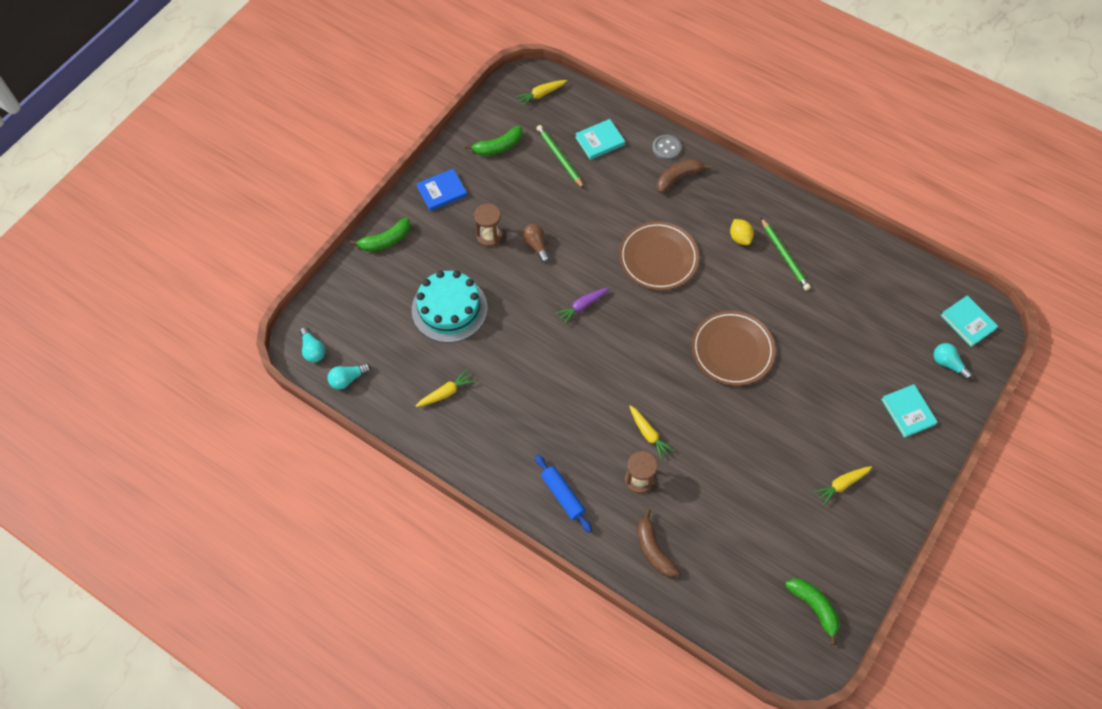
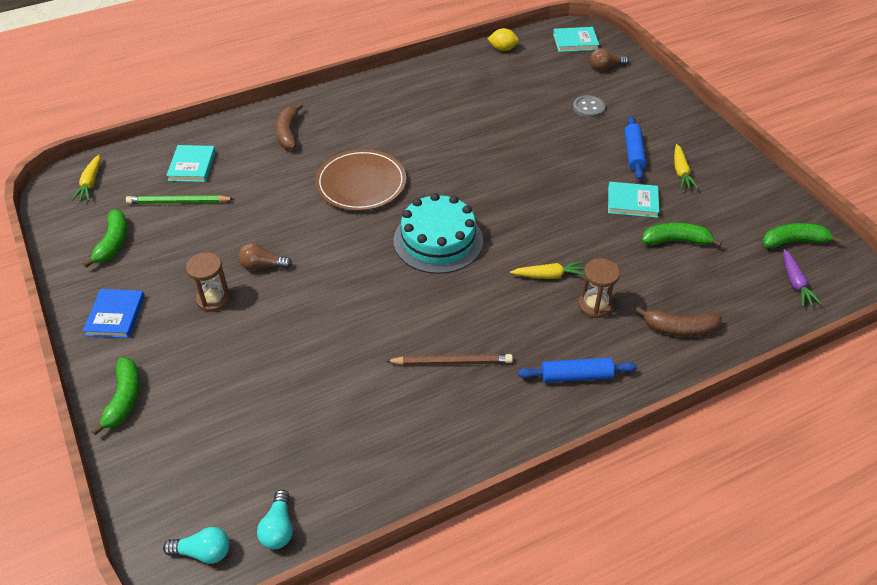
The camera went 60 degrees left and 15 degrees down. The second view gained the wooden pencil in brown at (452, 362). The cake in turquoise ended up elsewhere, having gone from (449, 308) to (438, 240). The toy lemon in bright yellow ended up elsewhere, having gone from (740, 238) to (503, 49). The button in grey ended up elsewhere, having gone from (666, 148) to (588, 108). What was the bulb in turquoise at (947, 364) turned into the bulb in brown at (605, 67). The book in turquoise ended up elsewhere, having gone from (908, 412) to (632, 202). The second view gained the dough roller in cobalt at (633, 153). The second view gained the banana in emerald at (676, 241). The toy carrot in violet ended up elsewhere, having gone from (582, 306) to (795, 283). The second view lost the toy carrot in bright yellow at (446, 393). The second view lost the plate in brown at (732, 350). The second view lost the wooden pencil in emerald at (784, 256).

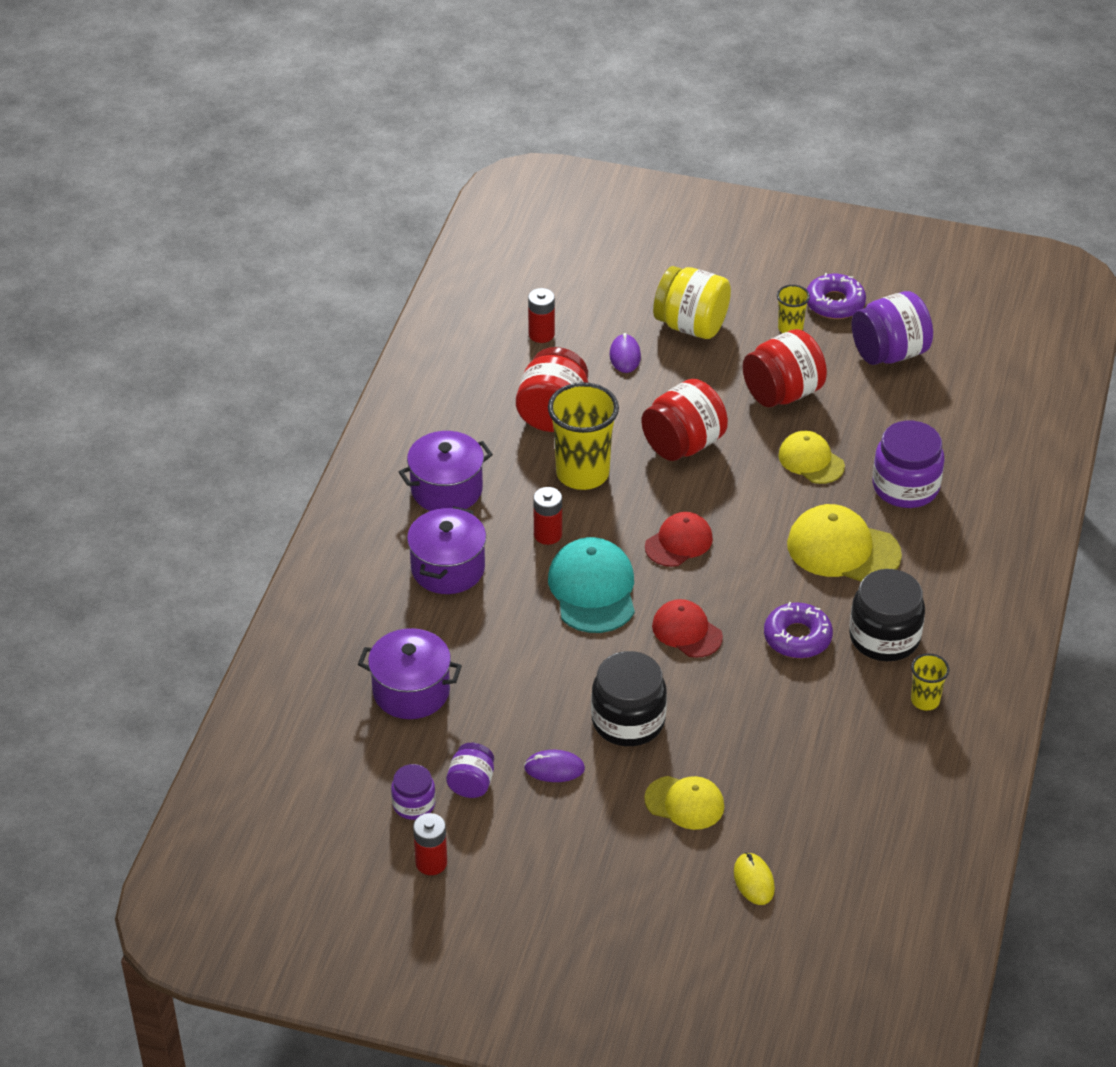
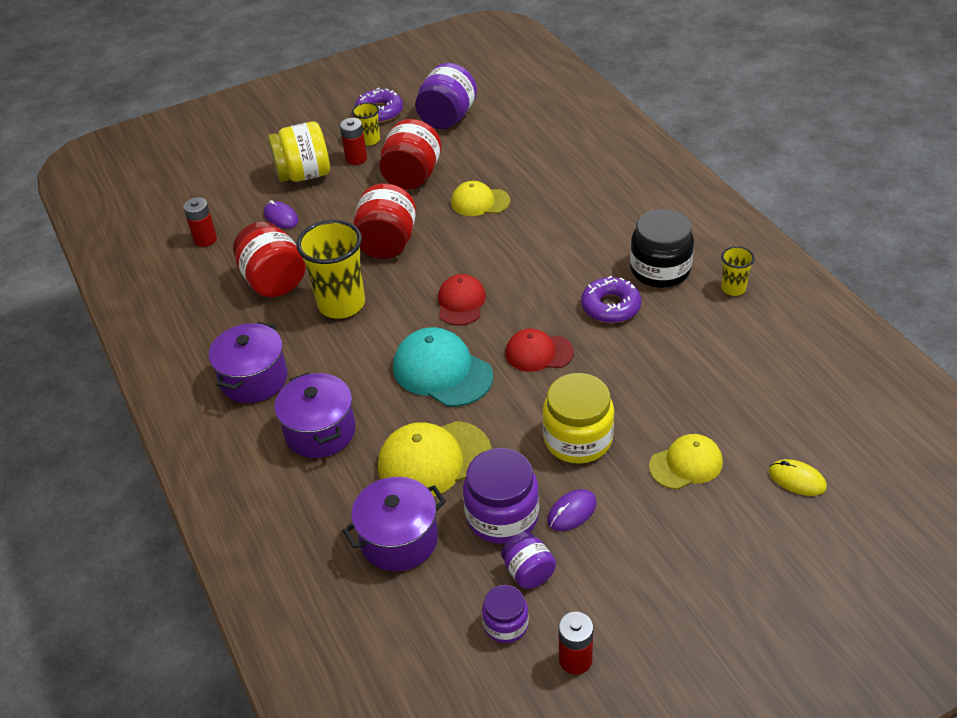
The camera went 40 degrees left and 0 degrees up. The battery in crimson ended up elsewhere, having gone from (547, 534) to (356, 158). The peaked cap in bright yellow ended up elsewhere, having gone from (843, 549) to (434, 460). The preserve jar in violet ended up elsewhere, having gone from (905, 487) to (502, 516). What was the preserve jar in black at (628, 721) turned into the preserve jar in bright yellow at (578, 439).

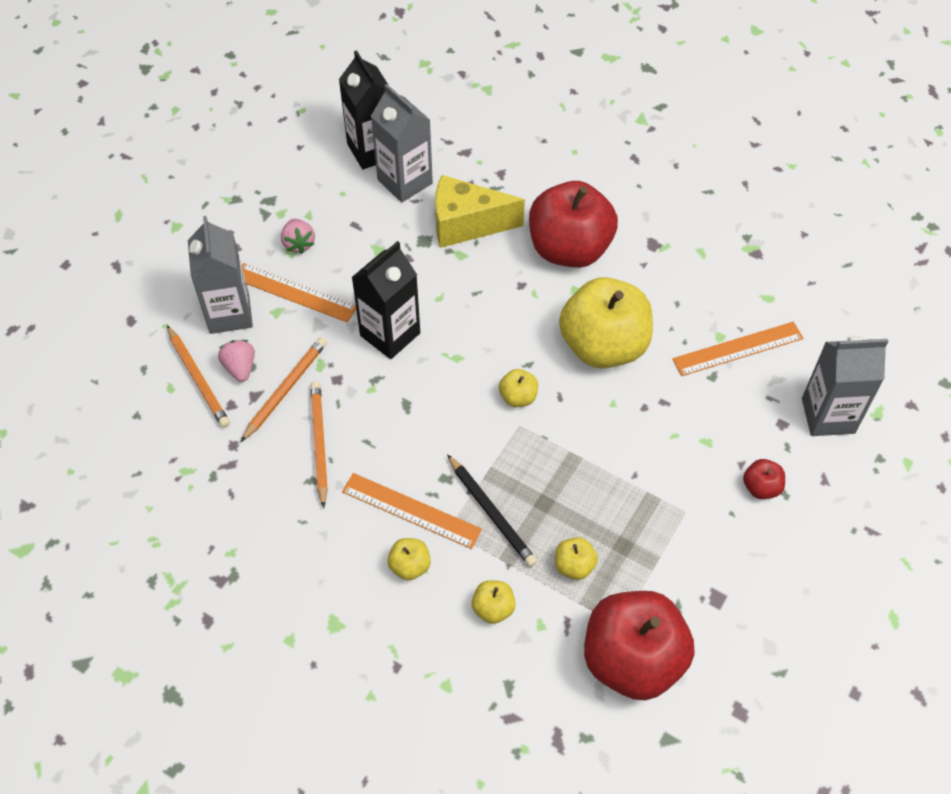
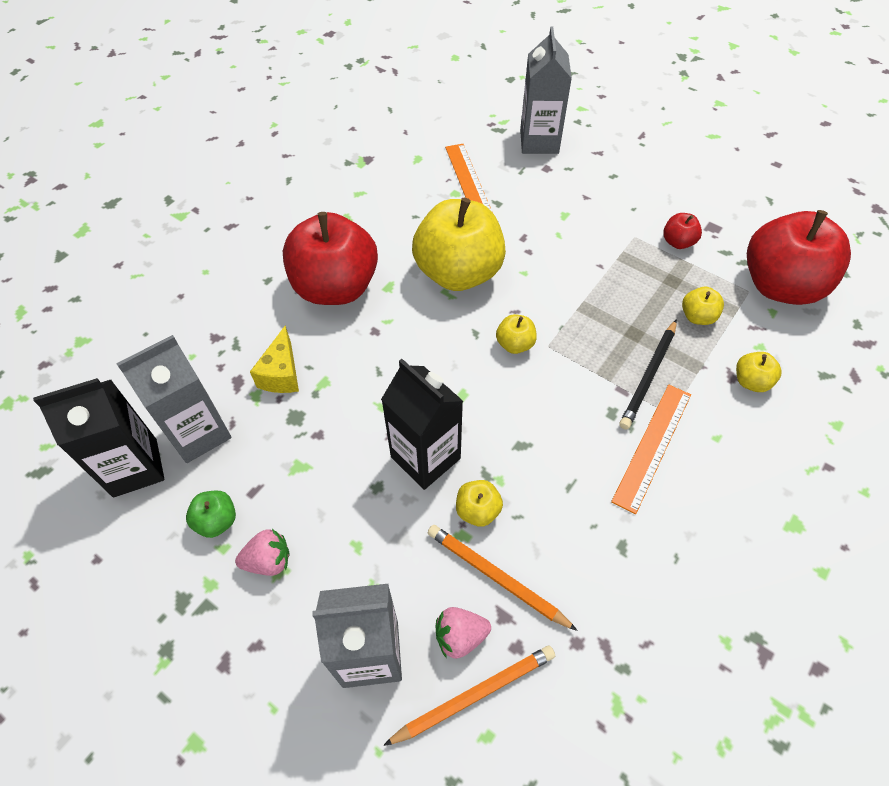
The camera went 85 degrees left and 0 degrees up. The second view gained the apple fruit in emerald at (217, 521). The size of the piece of cheese in bright yellow at (466, 224) changed by a factor of 0.62. The apple fruit in bright yellow ended up elsewhere, having gone from (410, 566) to (478, 510). The wooden pencil in black at (491, 512) ended up facing another way, 150 degrees clockwise from before. The apple fruit in crimson ended up elsewhere, having gone from (761, 487) to (677, 242). The second view lost the ruler in orange-coloured at (294, 292). The second view lost the wooden pencil in orange-coloured at (319, 443).

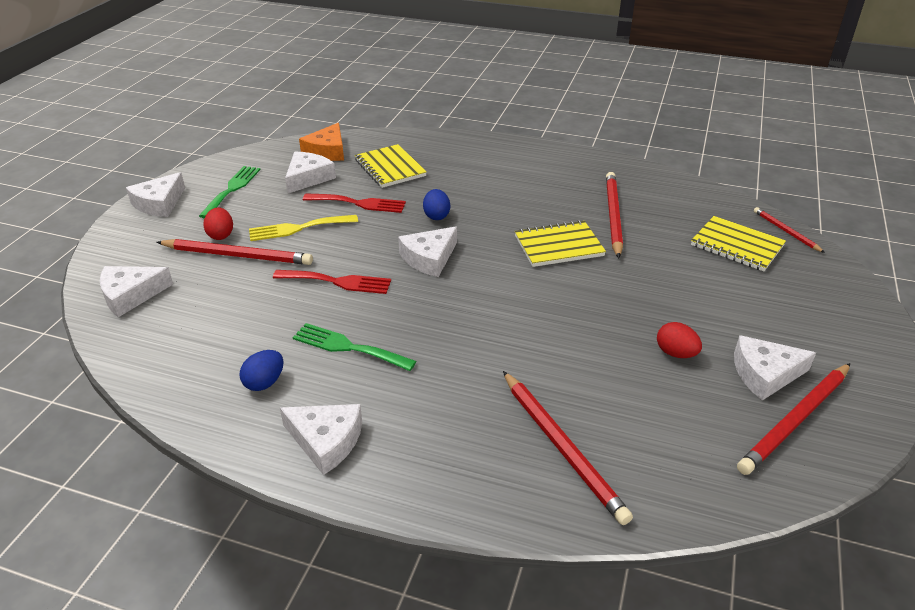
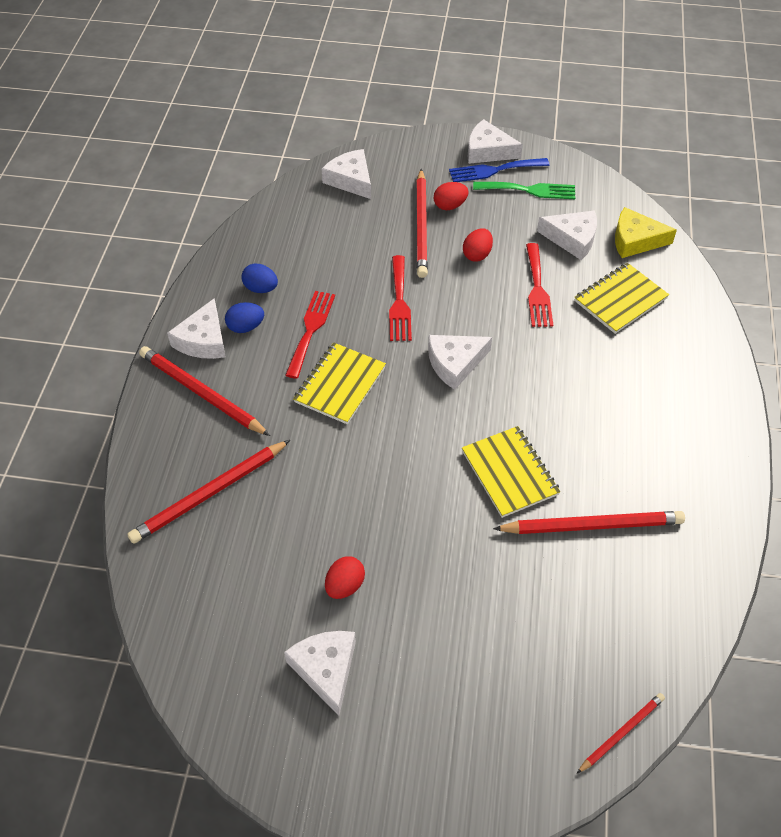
The camera went 80 degrees right and 15 degrees up. The wooden pencil in crimson ended up elsewhere, having gone from (795, 420) to (201, 393). The egg in cobalt ended up elsewhere, having gone from (436, 216) to (246, 327). What was the fork in emerald at (348, 347) turned into the fork in crimson at (310, 330). The notepad in bright yellow ended up elsewhere, having gone from (737, 245) to (340, 385). The piece of cheese in pure white at (429, 258) ended up facing another way, 60 degrees counterclockwise from before. The second view gained the fork in cobalt at (494, 170). Where the fork in bright yellow stood at (298, 228), the egg in crimson came to stand at (477, 255). What was the piece of cheese in orange-coloured at (327, 151) turned into the piece of cheese in bright yellow at (635, 240).

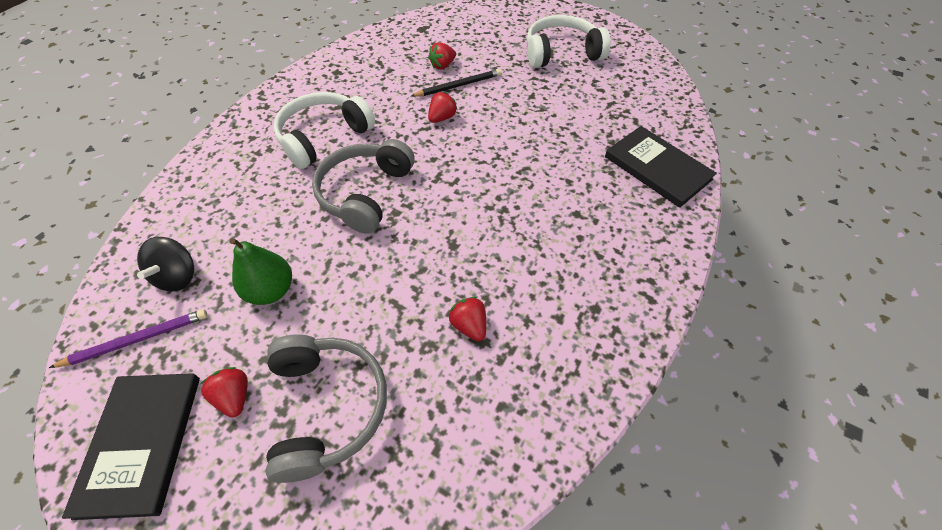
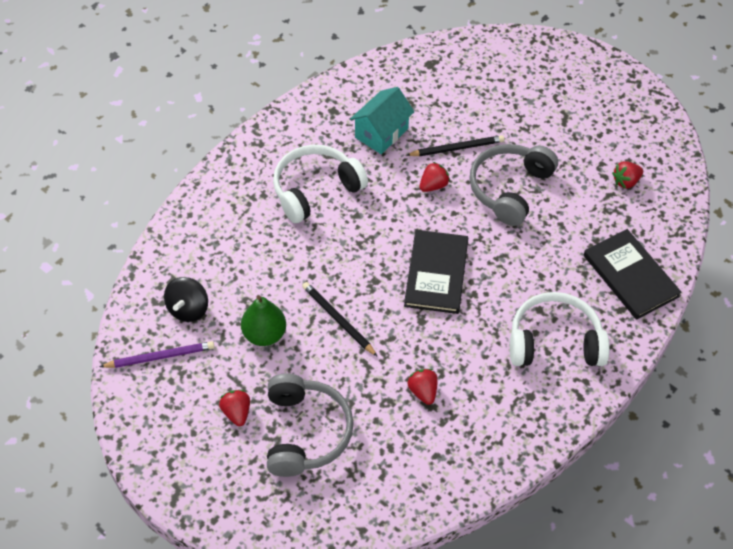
The camera went 10 degrees right and 0 degrees up. The second view gained the wooden pencil in black at (338, 320). The second view gained the toy house in turquoise at (381, 133). The book in black ended up elsewhere, having gone from (141, 443) to (436, 273). The headphones in grey ended up elsewhere, having gone from (366, 193) to (510, 189). The headphones in pure white ended up elsewhere, having gone from (561, 53) to (554, 342). The toy strawberry in crimson ended up elsewhere, having gone from (442, 66) to (626, 181).

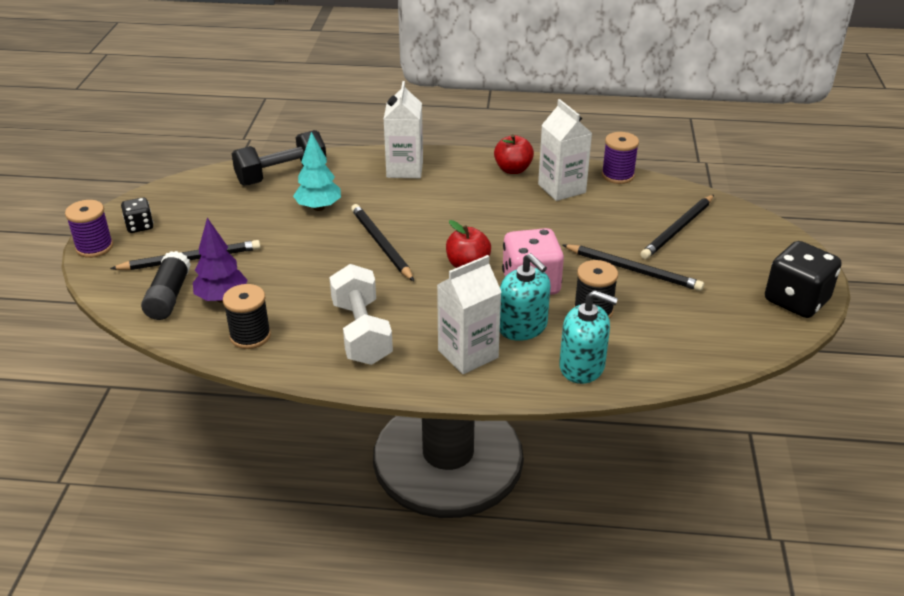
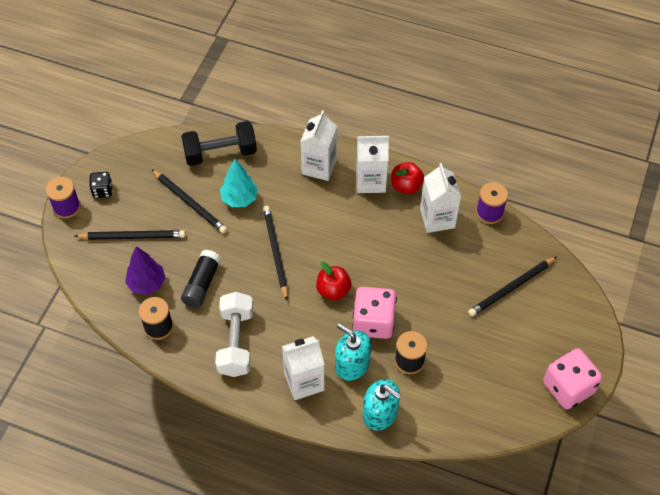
The camera went 15 degrees right and 20 degrees up. The wooden pencil in black ended up elsewhere, having gone from (633, 270) to (190, 203). The glue in black ended up elsewhere, having gone from (169, 296) to (202, 284). The soap pump in turquoise at (523, 327) ended up facing another way, 150 degrees clockwise from before. The second view gained the juice carton in pure white at (370, 181). What was the game die in black at (796, 300) turned into the game die in rosy at (568, 387).

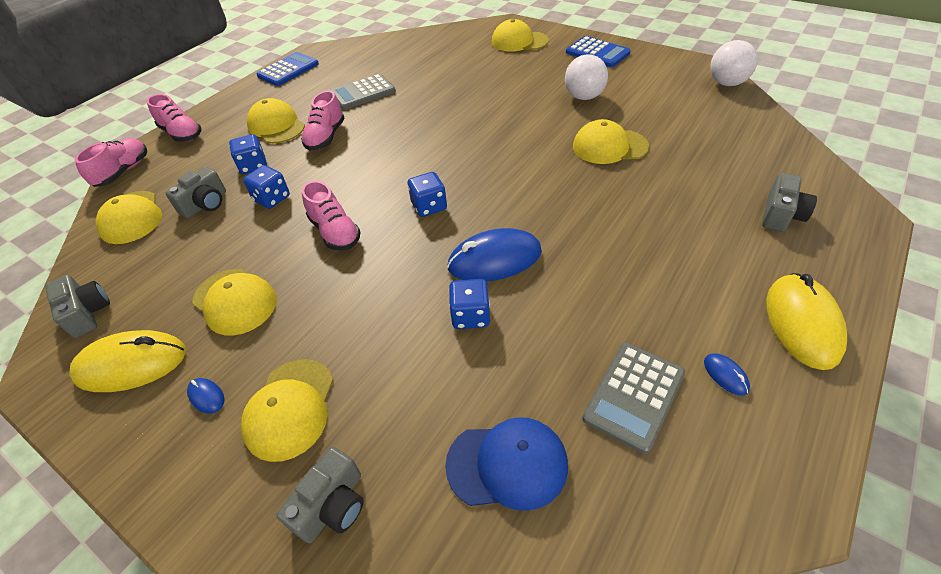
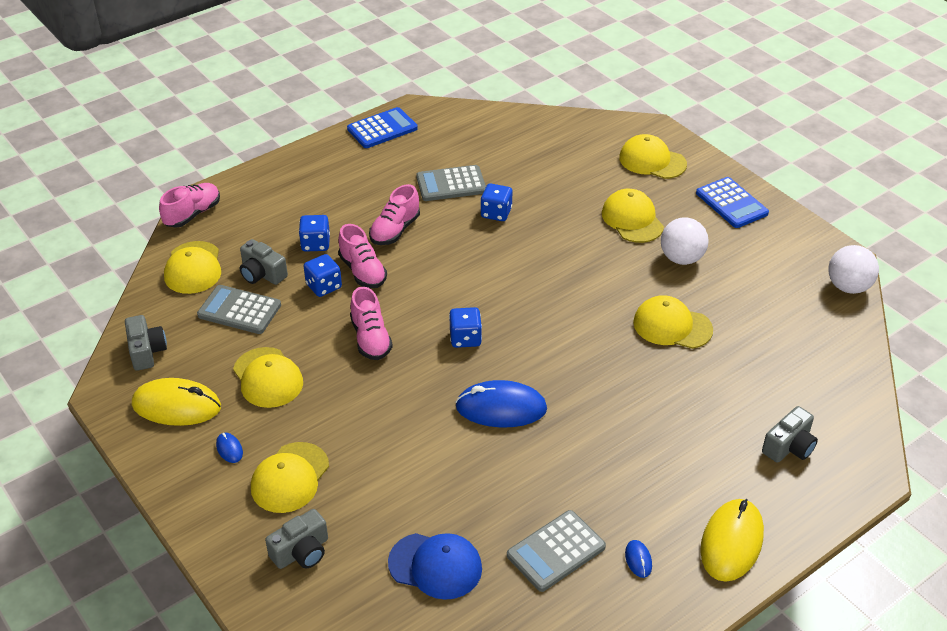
The camera went 15 degrees right and 5 degrees down. The second view gained the calculator in grey at (239, 310). The photo camera in grey at (205, 204) ended up facing another way, 75 degrees clockwise from before. The sneaker in rosy ended up elsewhere, having gone from (182, 134) to (362, 271). The game die in cobalt ended up elsewhere, having gone from (470, 316) to (496, 213). The peaked cap in bright yellow ended up elsewhere, having gone from (276, 126) to (632, 219).

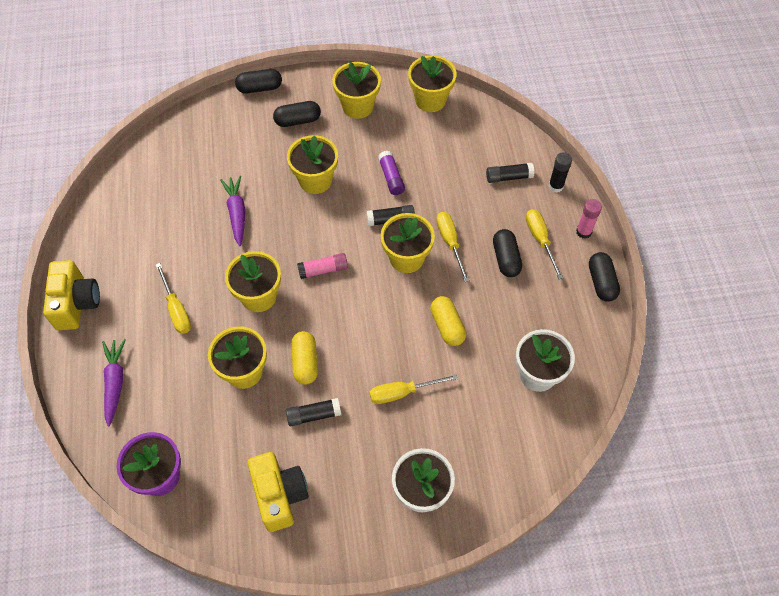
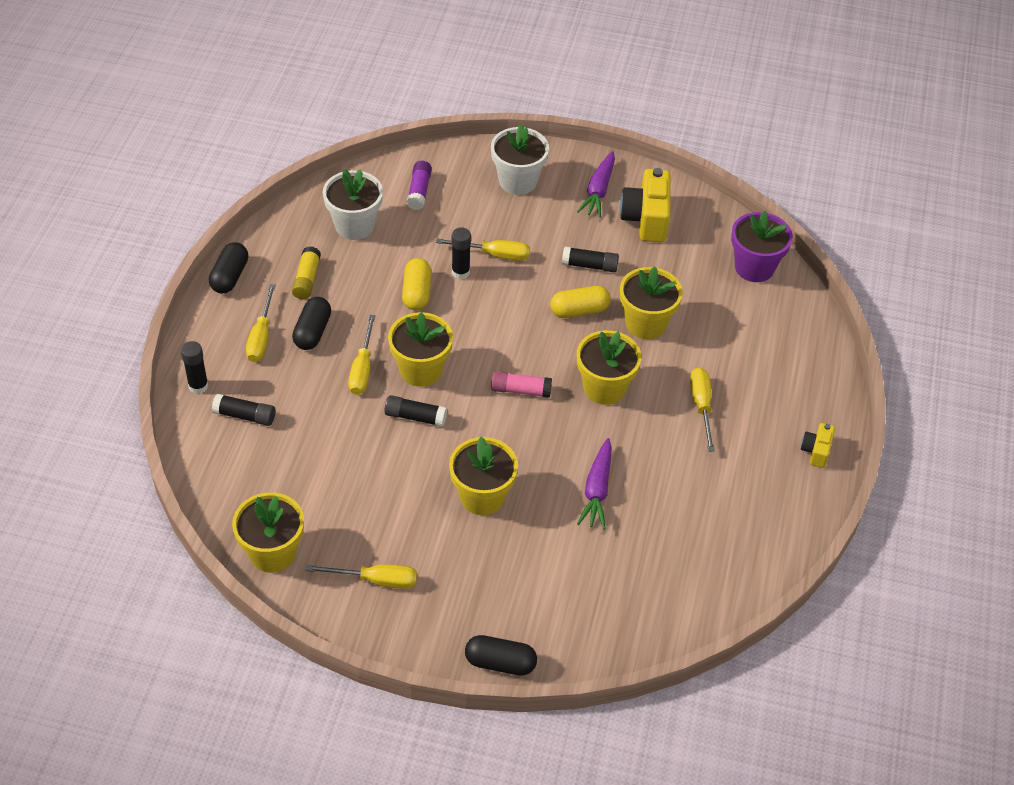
The camera went 160 degrees left and 10 degrees down. The second view gained the glue in bright yellow at (306, 279). Where the plant pot in bright yellow stood at (357, 106), the hand screwdriver in bright yellow came to stand at (376, 580). The glue in violet ended up elsewhere, having gone from (391, 177) to (419, 191). The second view gained the glue in black at (460, 272). The pill in bright yellow at (305, 362) ended up facing another way, 60 degrees clockwise from before. The toy carrot in violet ended up elsewhere, having gone from (115, 383) to (598, 190). The size of the photo camera in bright yellow at (76, 303) changed by a factor of 0.53. The second view lost the pill in black at (298, 120). The second view lost the glue in rosy at (583, 232).

